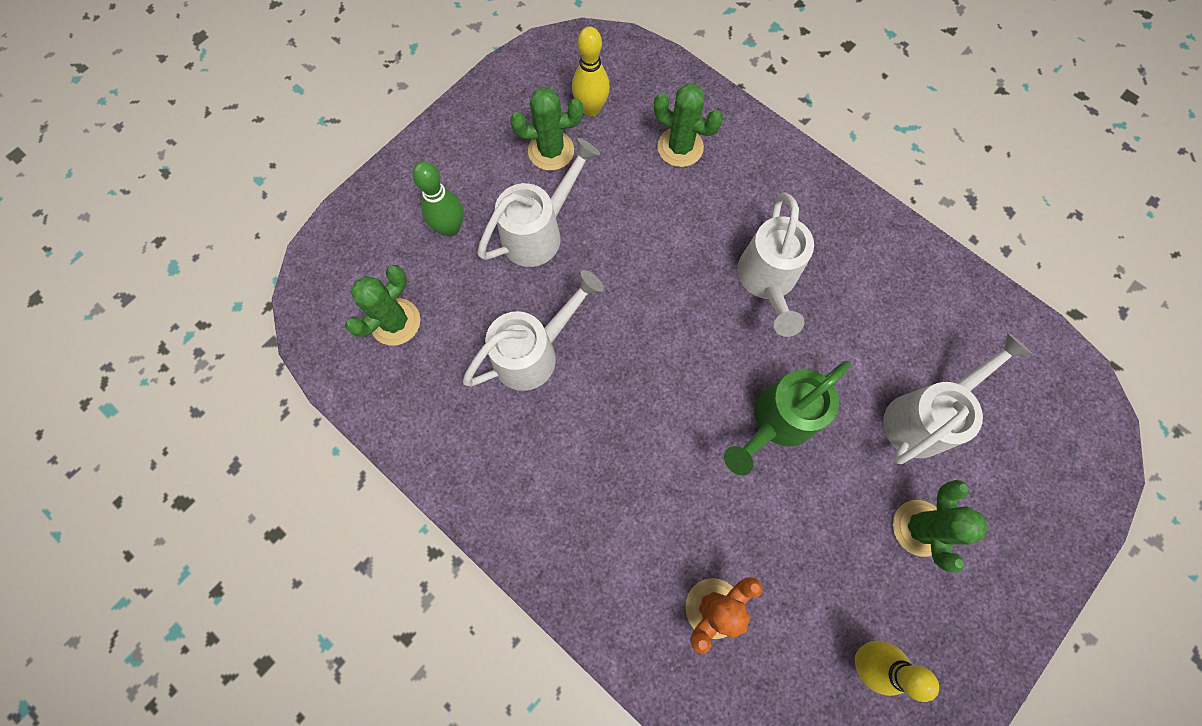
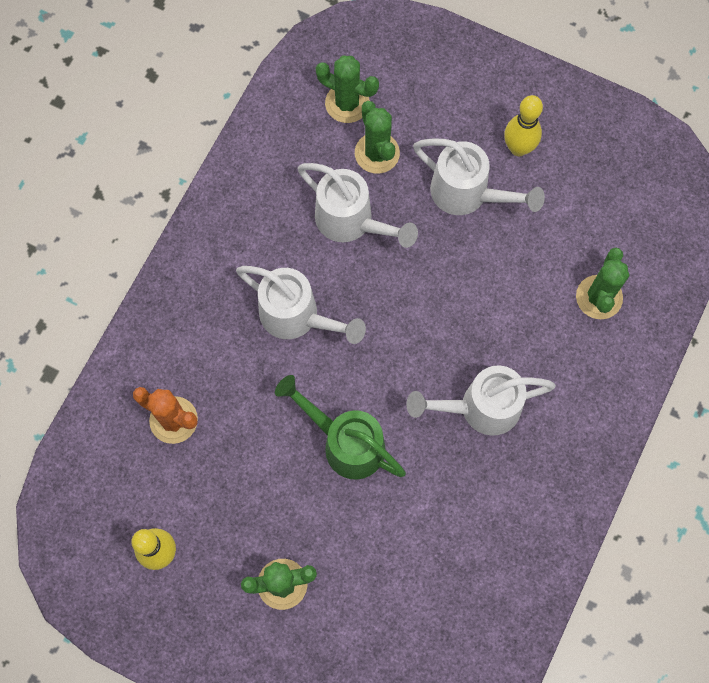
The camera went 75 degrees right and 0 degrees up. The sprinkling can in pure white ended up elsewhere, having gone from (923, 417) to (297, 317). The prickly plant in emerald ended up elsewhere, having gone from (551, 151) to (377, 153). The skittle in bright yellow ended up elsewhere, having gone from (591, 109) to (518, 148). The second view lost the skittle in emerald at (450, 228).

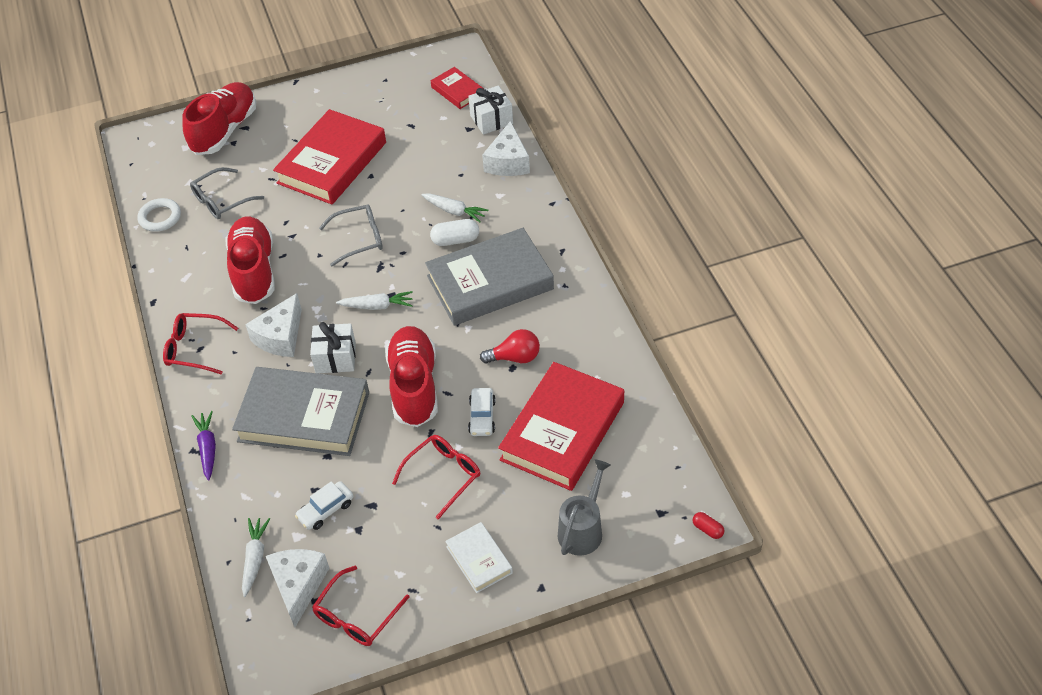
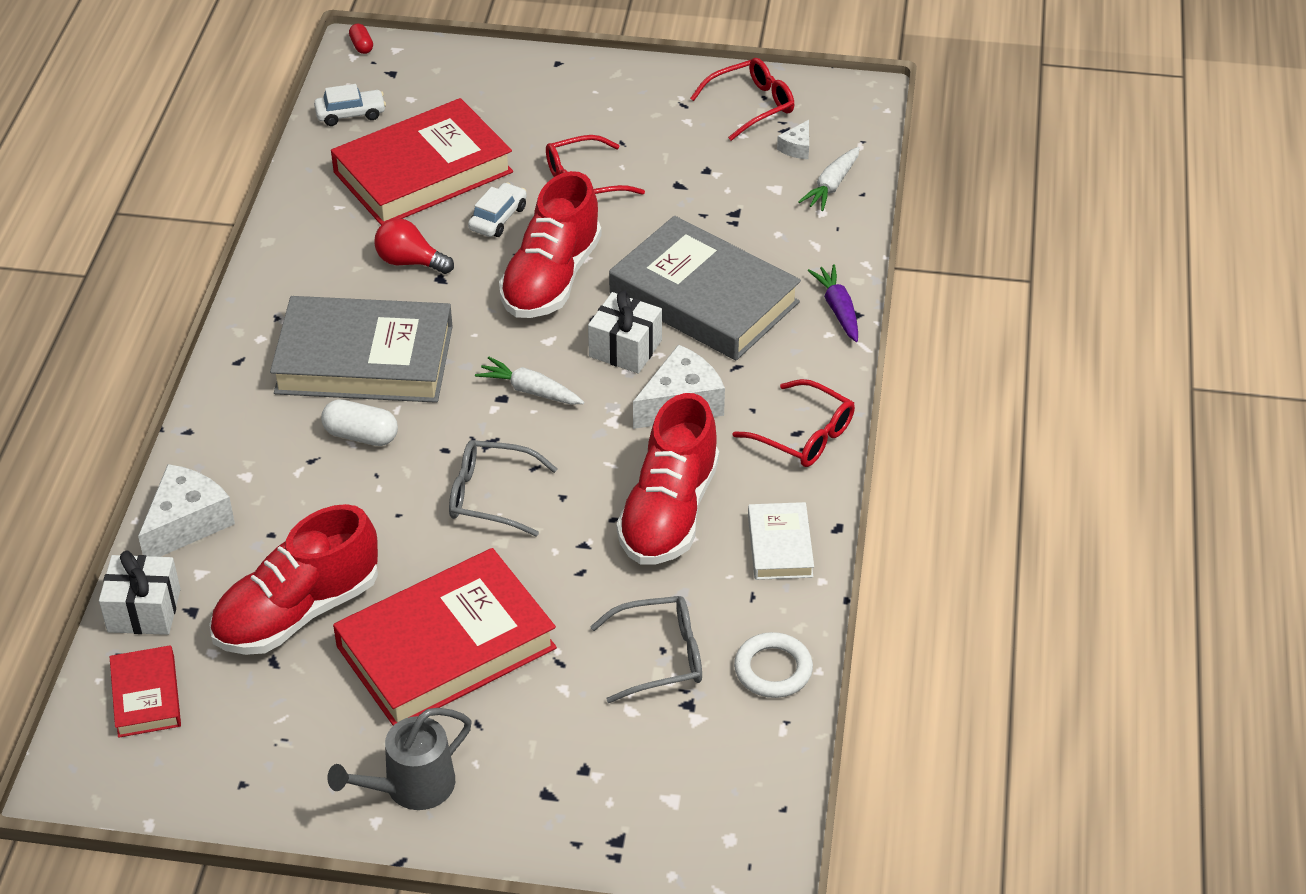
The camera went 155 degrees left and 5 degrees down. The sneaker in crimson ended up elsewhere, having gone from (224, 130) to (297, 612). The car in pure white ended up elsewhere, having gone from (326, 510) to (350, 114). The sprinkling can in grey ended up elsewhere, having gone from (582, 530) to (411, 787). The book in pure white ended up elsewhere, having gone from (479, 560) to (780, 546). The size of the piece of cheese in pure white at (298, 586) changed by a factor of 0.50. The toy carrot in violet at (207, 448) ended up facing another way, 150 degrees clockwise from before. The second view lost the toy carrot in pure white at (454, 211).

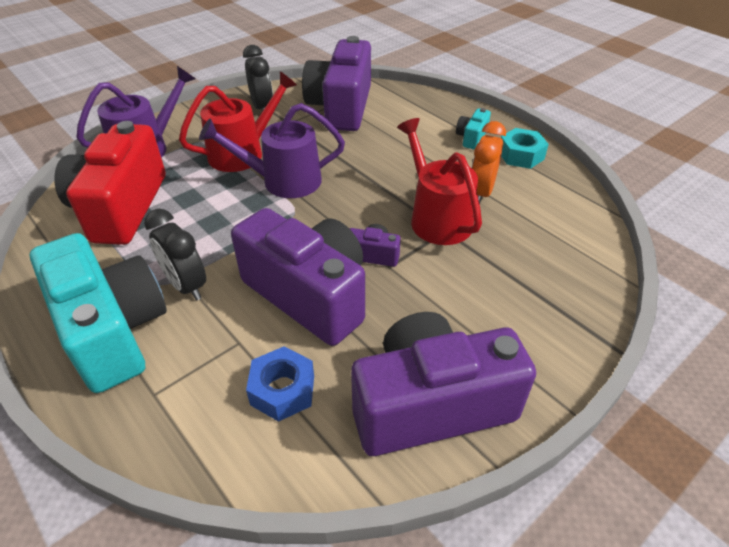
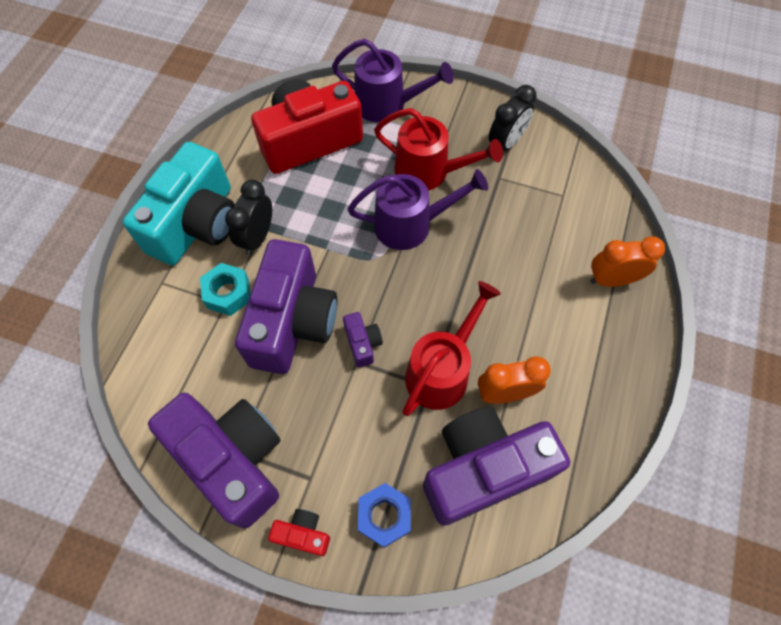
The camera went 60 degrees right and 20 degrees up. The hex nut in turquoise ended up elsewhere, having gone from (521, 155) to (228, 293). The second view gained the photo camera in crimson at (303, 534). The sprinkling can in violet at (282, 181) ended up facing another way, 120 degrees clockwise from before. The hex nut in cobalt ended up elsewhere, having gone from (282, 390) to (384, 516). The photo camera in violet ended up elsewhere, having gone from (341, 107) to (483, 469). The second view gained the clock in orange-coloured at (612, 280). The second view lost the photo camera in turquoise at (471, 138).

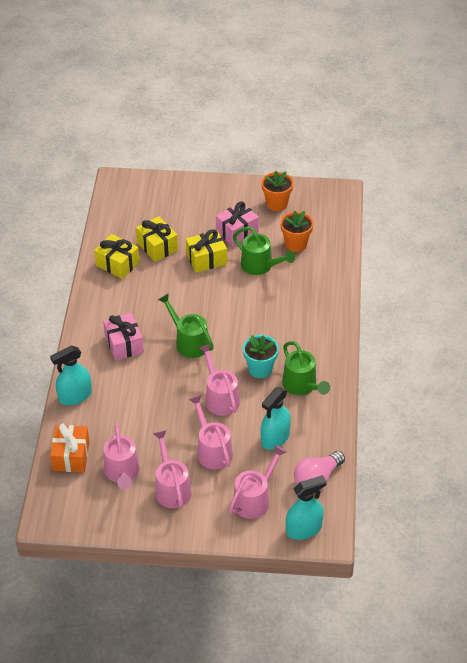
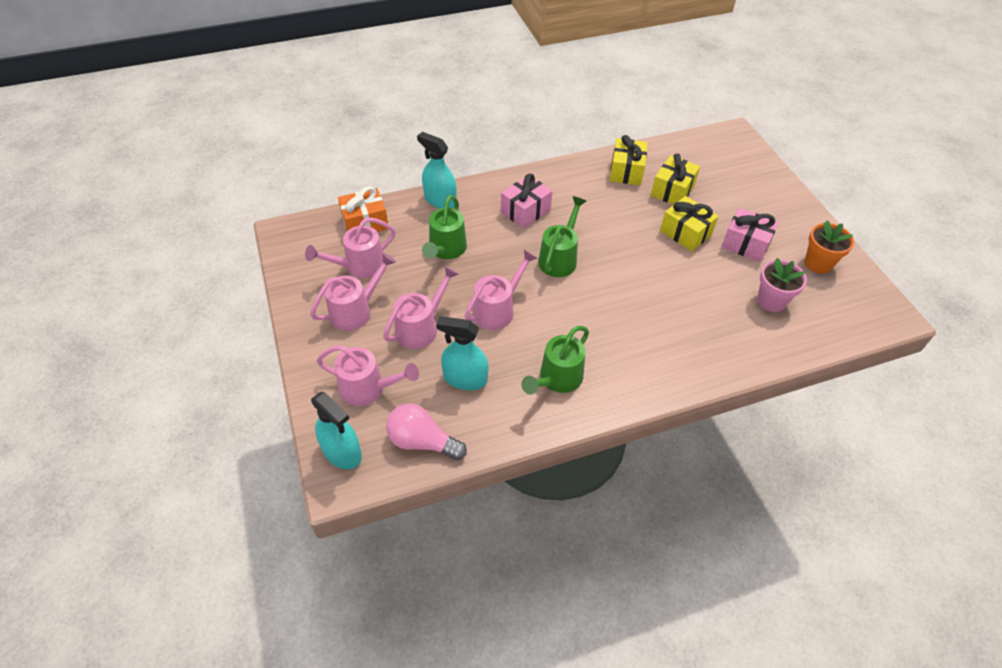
The camera went 65 degrees right and 5 degrees up. The sprinkling can in emerald ended up elsewhere, having gone from (261, 266) to (445, 250). What was the plant pot in orange-coloured at (296, 244) turned into the plant pot in rosy at (771, 301). The second view lost the plant pot in turquoise at (260, 369).

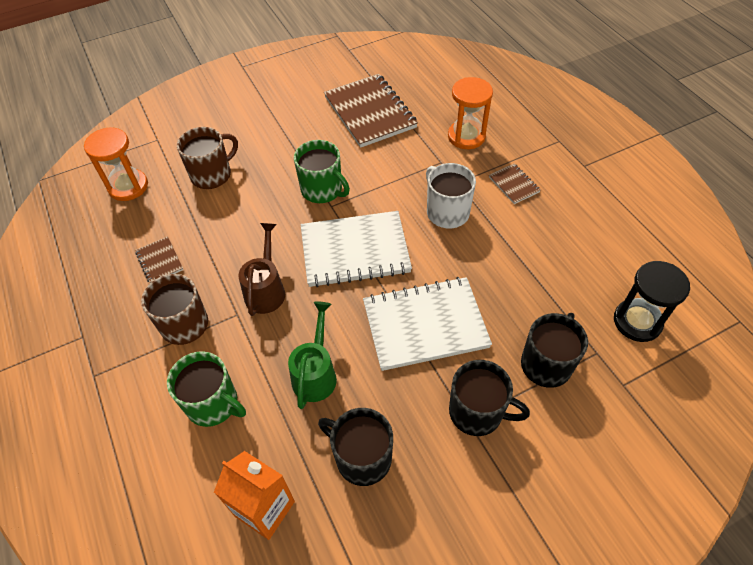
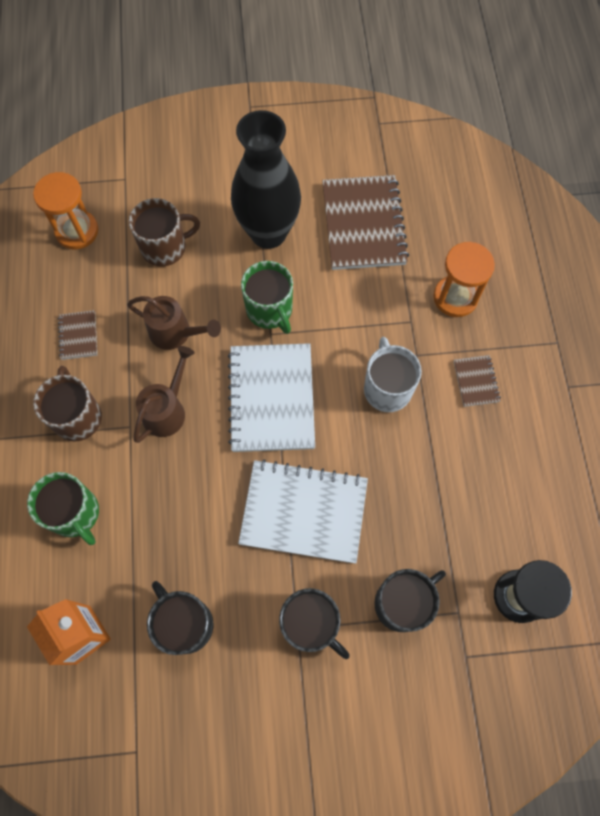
The camera went 20 degrees right and 15 degrees up. The second view gained the sprinkling can in brown at (176, 333). The notepad in pure white at (355, 251) ended up facing another way, 75 degrees clockwise from before. The second view gained the flower vase in black at (268, 233). The second view lost the sprinkling can in emerald at (316, 373).

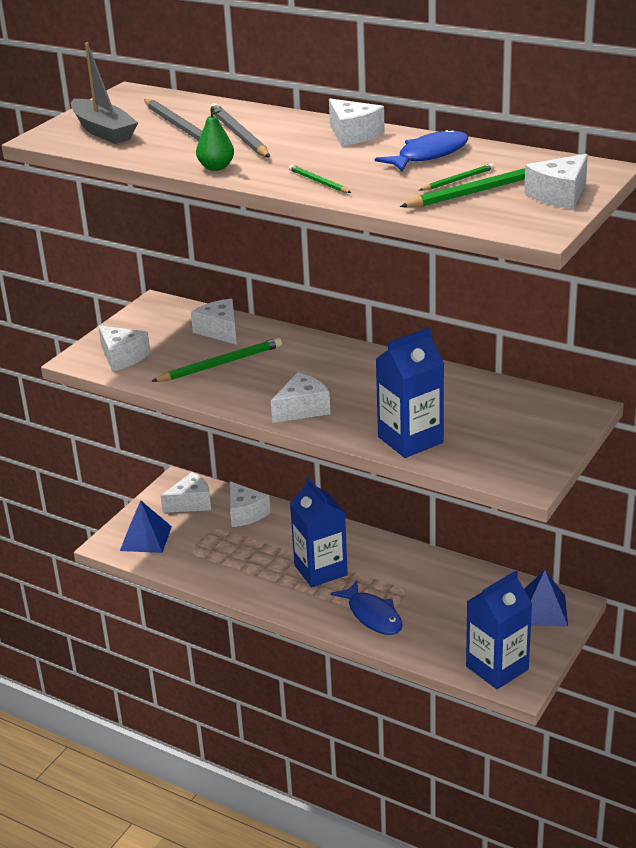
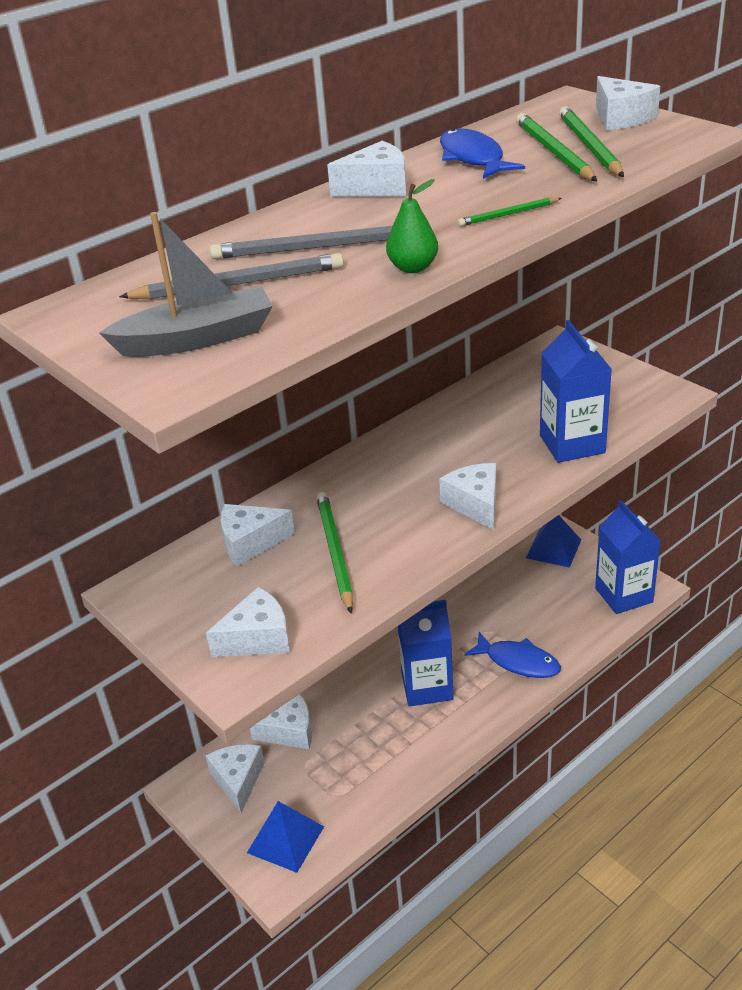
The camera went 70 degrees left and 5 degrees up. The fish in cobalt at (372, 615) ended up facing another way, 45 degrees clockwise from before. The size of the wooden pencil in emerald at (458, 180) changed by a factor of 1.81.

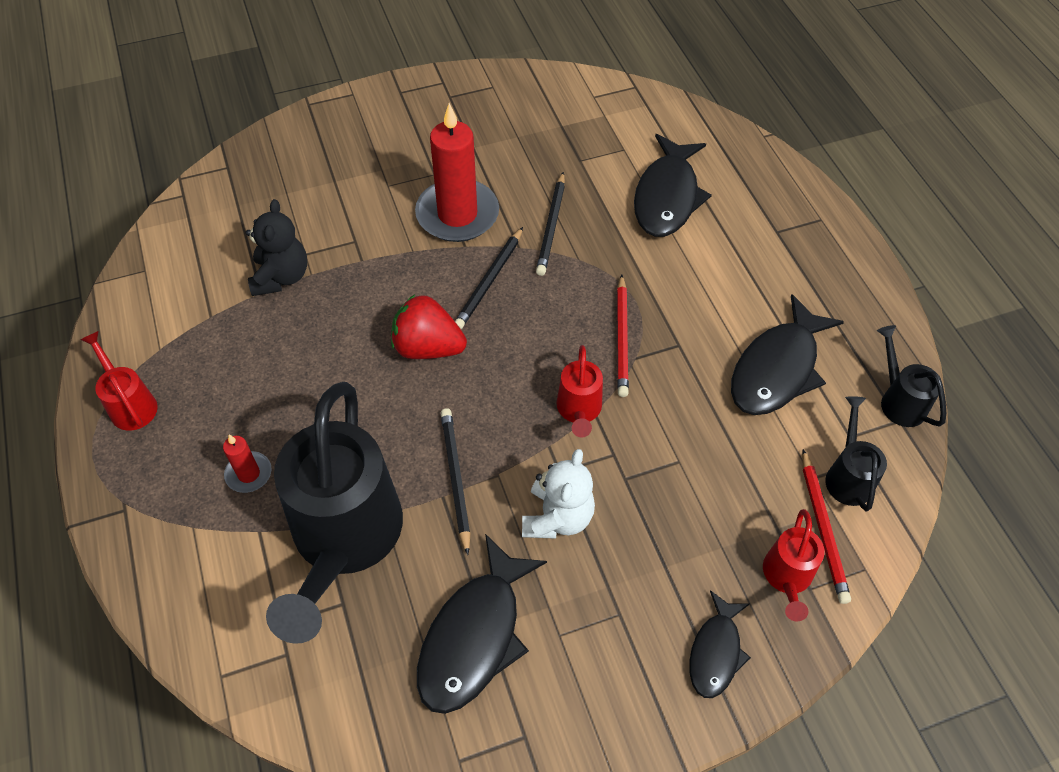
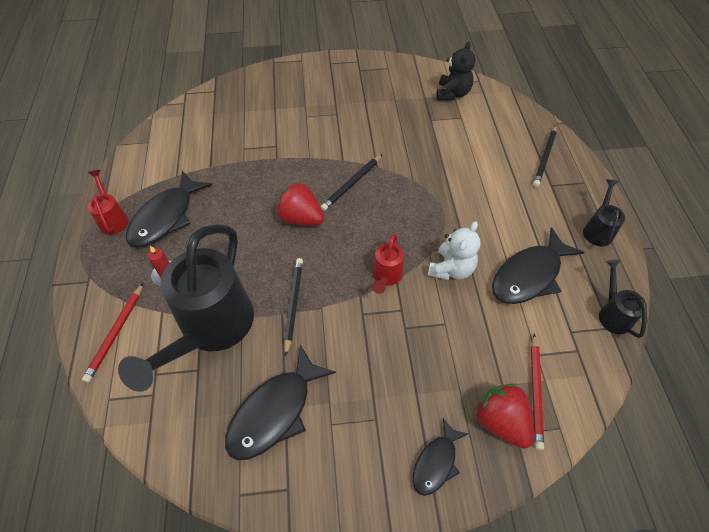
The camera went 15 degrees right and 0 degrees up. The wooden pencil in crimson ended up elsewhere, having gone from (621, 338) to (116, 333). The fish in black ended up elsewhere, having gone from (667, 197) to (165, 217). The stuffed bear in pure white ended up elsewhere, having gone from (557, 517) to (451, 269). The stuffed bear in black ended up elsewhere, having gone from (281, 277) to (452, 94). Where the sprinkling can in crimson stood at (787, 577), the toy strawberry in crimson came to stand at (501, 421). The wooden pencil in black ended up elsewhere, having gone from (551, 226) to (544, 157). The sprinkling can in black ended up elsewhere, having gone from (848, 476) to (598, 230). The second view lost the pillar candle in crimson at (457, 214).

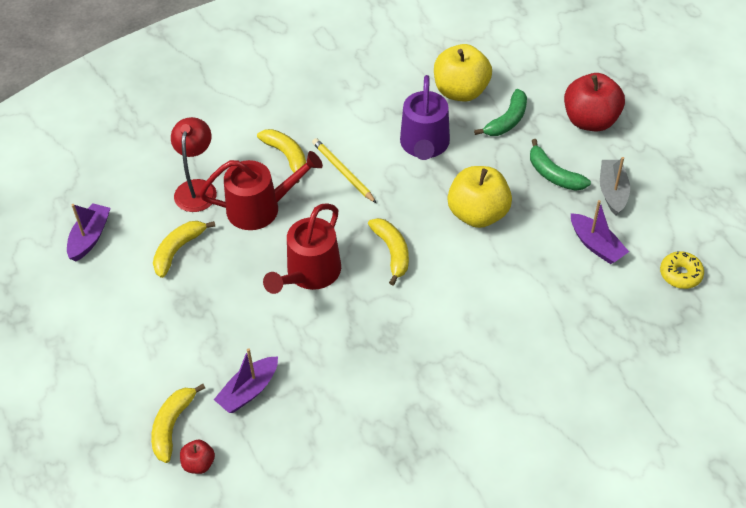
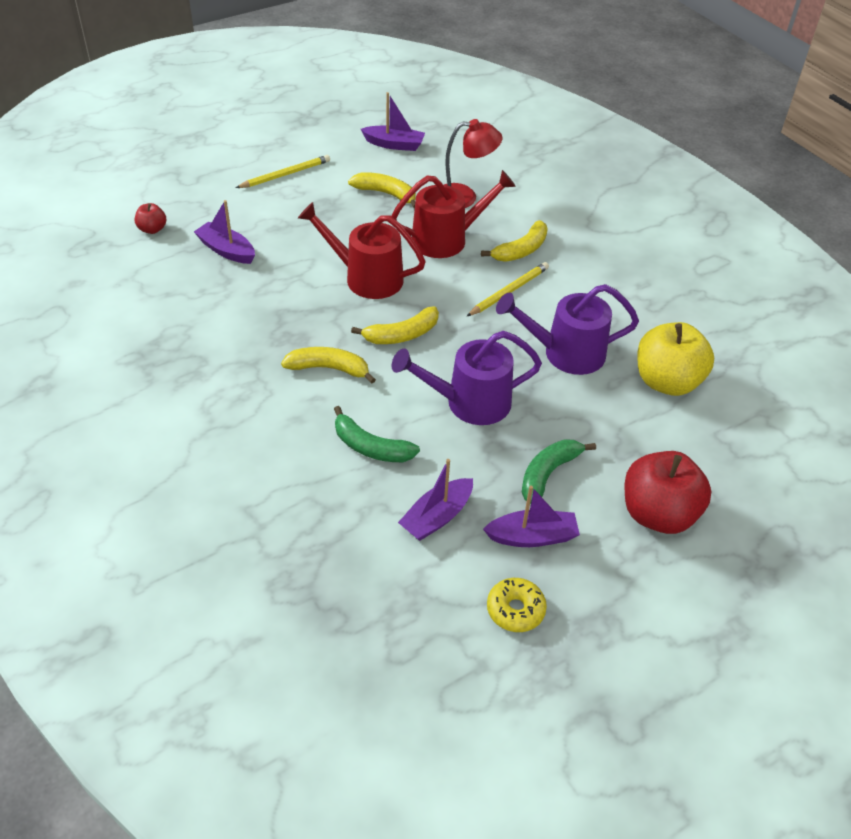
The camera went 80 degrees right and 5 degrees down. The second view gained the wooden pencil in bright yellow at (285, 174). The banana in bright yellow ended up elsewhere, having gone from (172, 425) to (329, 368). The banana in emerald ended up elsewhere, having gone from (507, 121) to (370, 447). The sprinkling can in crimson at (261, 208) ended up facing another way, 90 degrees counterclockwise from before. Where the apple fruit in bright yellow stood at (478, 214), the sprinkling can in violet came to stand at (469, 403). What was the sailboat in grey at (612, 192) turned into the sailboat in violet at (532, 537). The donut in bright yellow ended up elsewhere, having gone from (680, 274) to (515, 610).

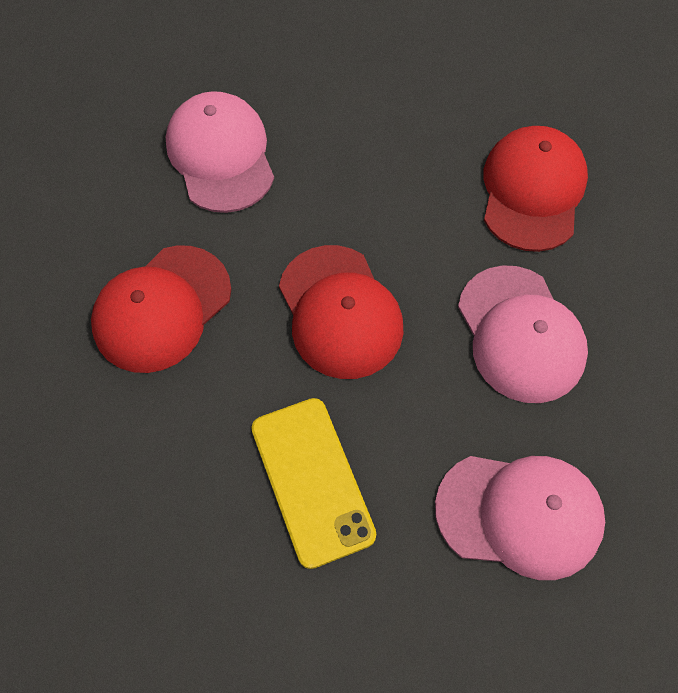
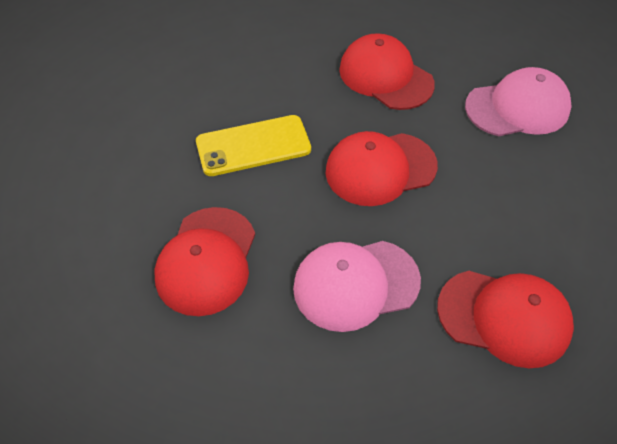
The camera went 95 degrees right and 10 degrees down. What was the peaked cap in rosy at (520, 514) turned into the peaked cap in crimson at (206, 261).

